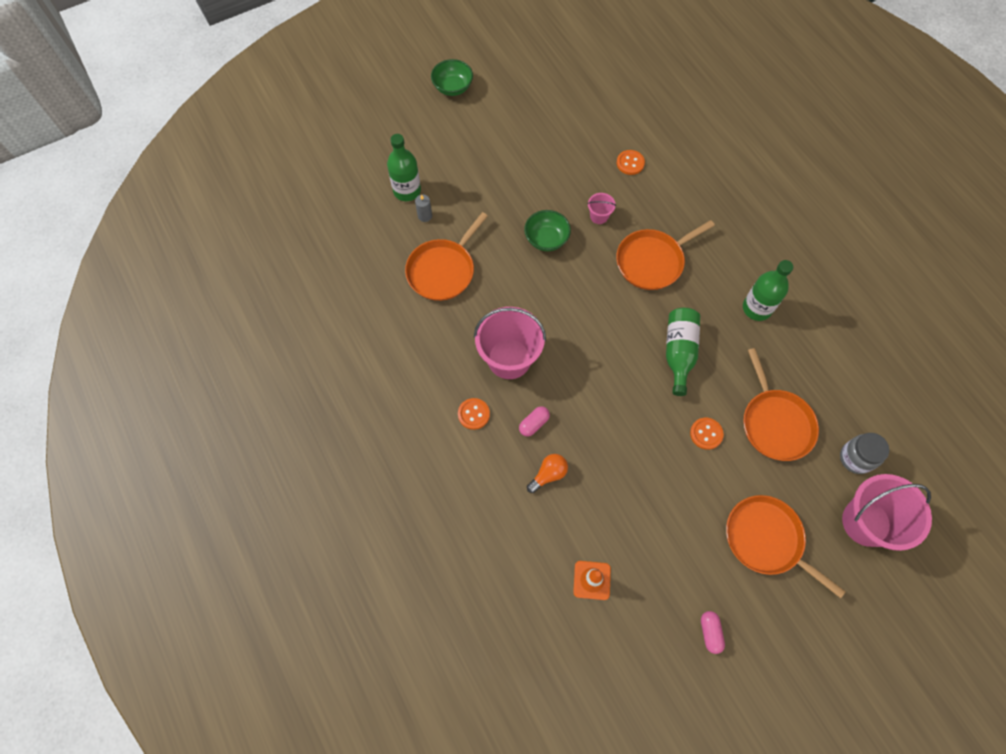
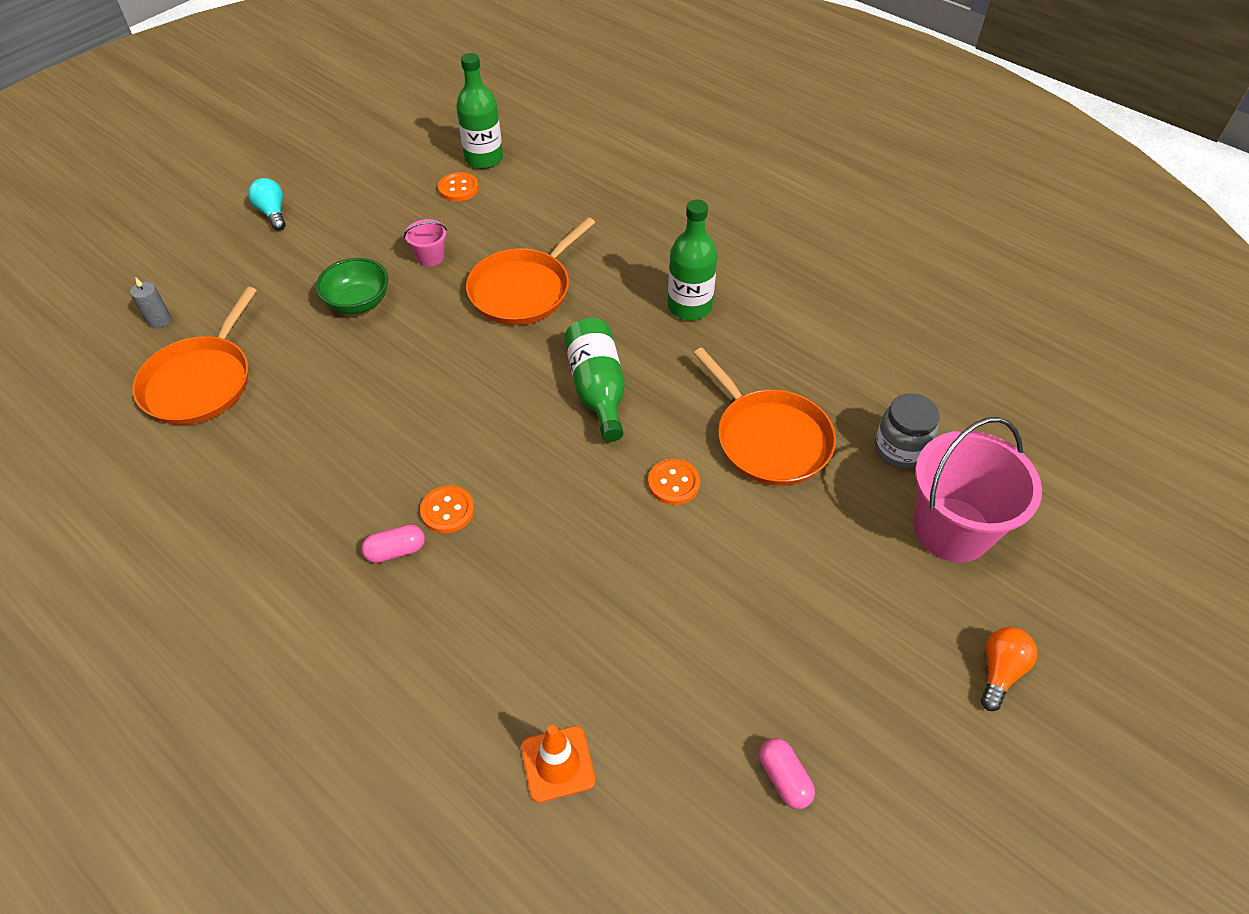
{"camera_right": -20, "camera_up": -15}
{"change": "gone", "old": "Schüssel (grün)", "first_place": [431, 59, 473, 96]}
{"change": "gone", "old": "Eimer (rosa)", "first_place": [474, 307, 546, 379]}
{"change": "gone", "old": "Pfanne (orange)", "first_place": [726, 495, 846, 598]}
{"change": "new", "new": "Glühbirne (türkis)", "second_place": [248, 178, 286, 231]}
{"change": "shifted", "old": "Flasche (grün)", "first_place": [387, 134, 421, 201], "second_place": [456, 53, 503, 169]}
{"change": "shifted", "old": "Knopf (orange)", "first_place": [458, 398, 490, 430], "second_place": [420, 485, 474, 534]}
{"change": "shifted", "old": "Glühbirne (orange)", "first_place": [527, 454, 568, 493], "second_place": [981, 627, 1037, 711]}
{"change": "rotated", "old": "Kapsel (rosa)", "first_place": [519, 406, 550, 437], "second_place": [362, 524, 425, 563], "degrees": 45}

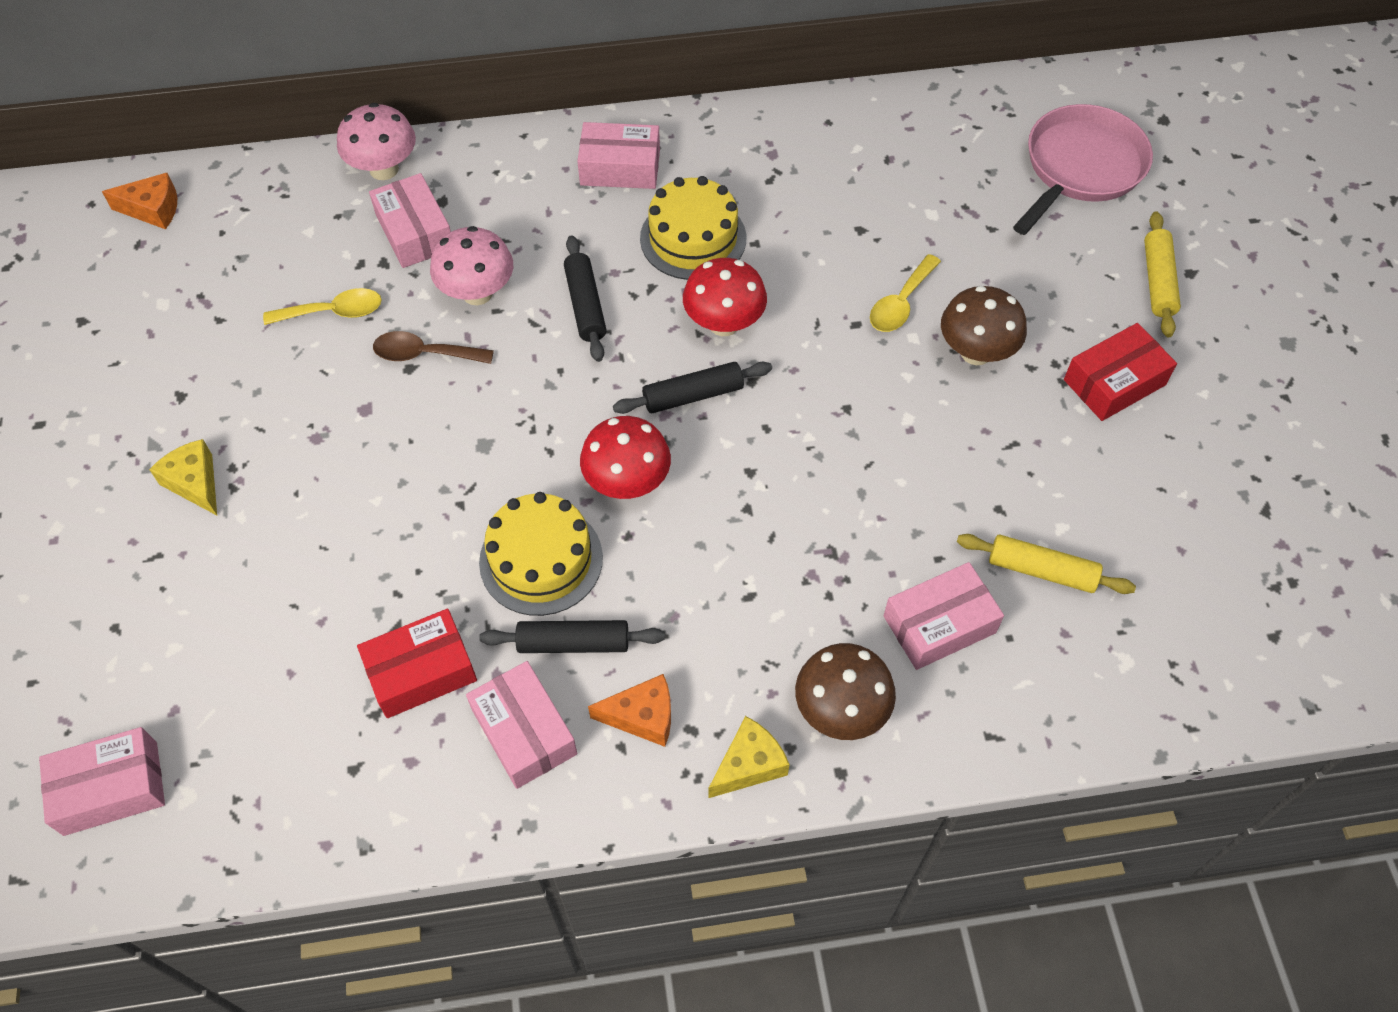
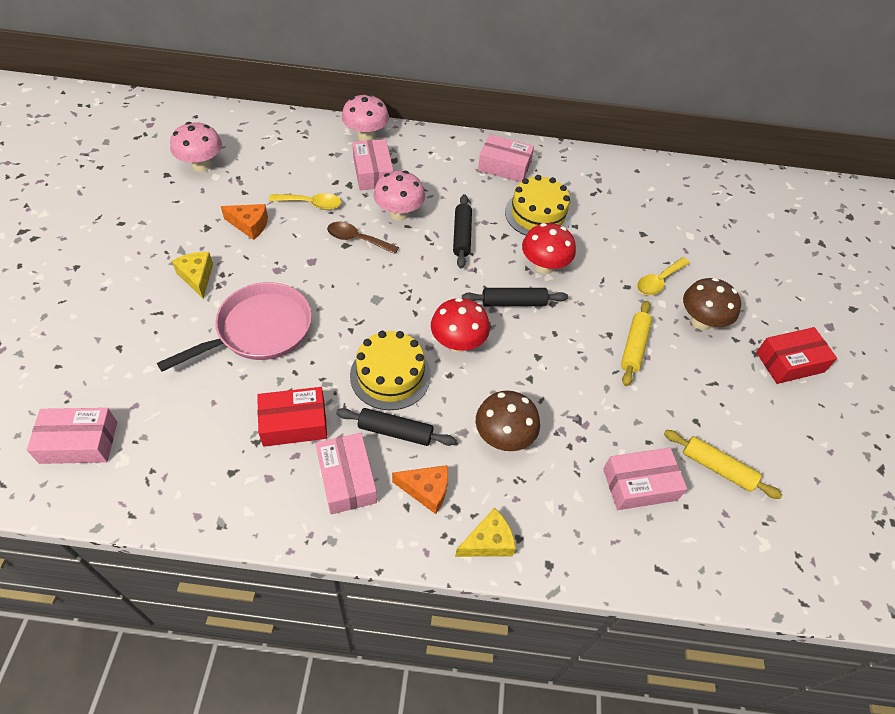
{"camera_right": 10, "camera_up": -5}
{"change": "new", "new": "Pilz (rosa)", "second_place": [170, 122, 222, 172]}
{"change": "shifted", "old": "Käse (orange)", "first_place": [102, 173, 177, 229], "second_place": [221, 204, 268, 240]}
{"change": "shifted", "old": "Pilz (braun)", "first_place": [795, 643, 896, 740], "second_place": [476, 391, 540, 451]}
{"change": "shifted", "old": "Pfanne (rosa)", "first_place": [1013, 104, 1153, 235], "second_place": [157, 282, 312, 372]}
{"change": "shifted", "old": "Nudelholz (gelb)", "first_place": [1144, 211, 1181, 337], "second_place": [621, 301, 652, 386]}

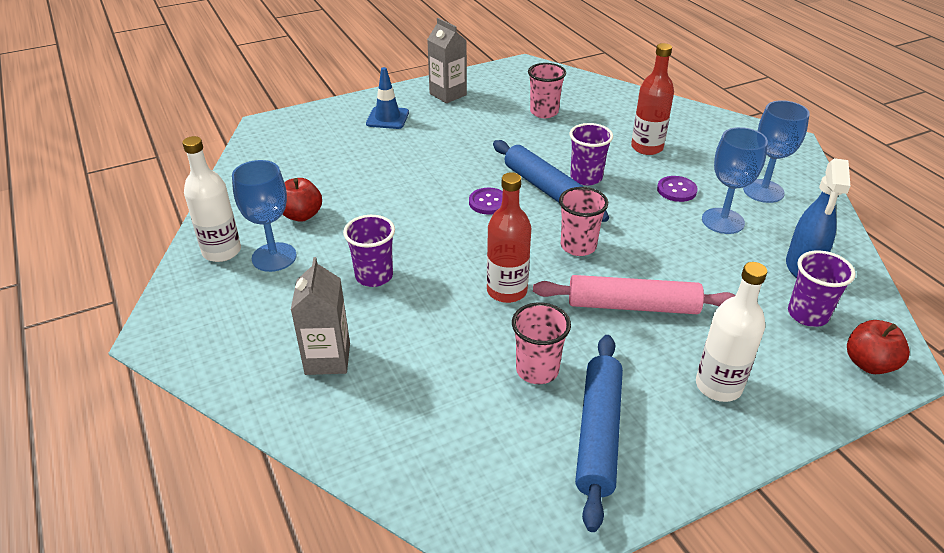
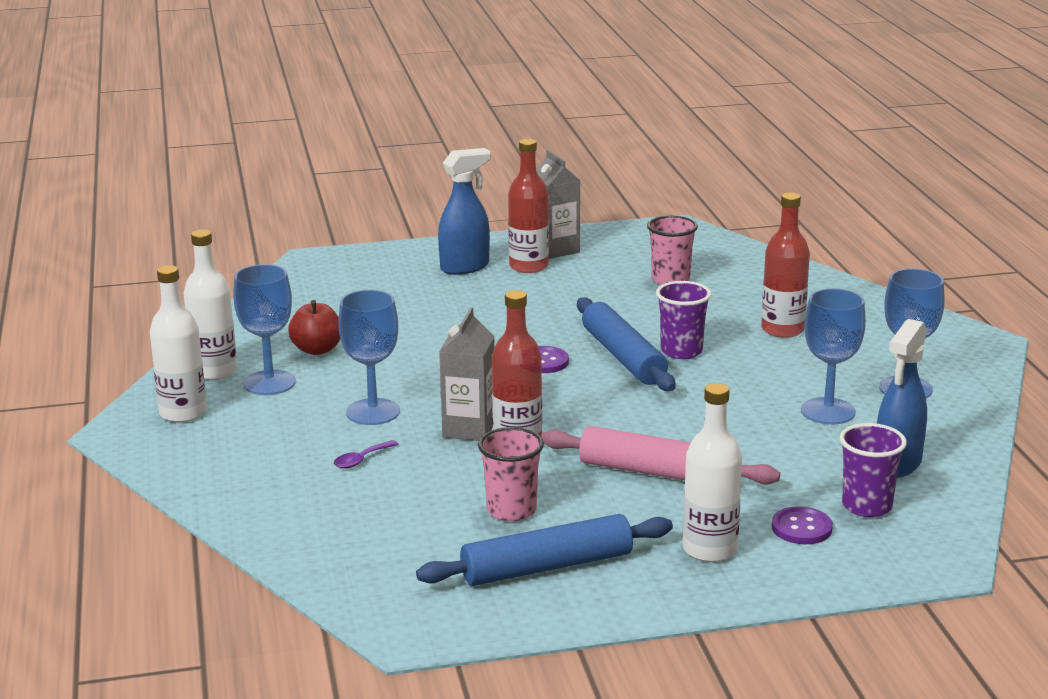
{"camera_right": 15, "camera_up": -15}
{"change": "gone", "old": "Becher (rosa)", "first_place": [559, 187, 608, 256]}
{"change": "gone", "old": "Apfel (rot)", "first_place": [847, 320, 910, 374]}
{"change": "new", "new": "Flasche (weiß)", "second_place": [150, 265, 207, 423]}
{"change": "new", "new": "Löffel (lila)", "second_place": [334, 440, 399, 469]}
{"change": "new", "new": "Flasche (rot)", "second_place": [508, 139, 549, 273]}
{"change": "shifted", "old": "Getränkekarton (grau)", "first_place": [291, 257, 350, 375], "second_place": [439, 307, 495, 441]}
{"change": "shifted", "old": "Knopf (lila)", "first_place": [657, 176, 698, 202], "second_place": [772, 506, 833, 544]}
{"change": "swapped", "old": "Becher (lila)", "new": "Kelch (blau)", "first_place": [343, 215, 395, 287], "second_place": [338, 290, 400, 425]}
{"change": "swapped", "old": "Leitkegel (blau)", "new": "Sprühflasche (blau)", "first_place": [366, 67, 409, 129], "second_place": [438, 148, 491, 275]}
{"change": "rotated", "old": "Nudelholz (blau)", "first_place": [575, 335, 623, 532], "second_place": [416, 514, 673, 586], "degrees": 45}

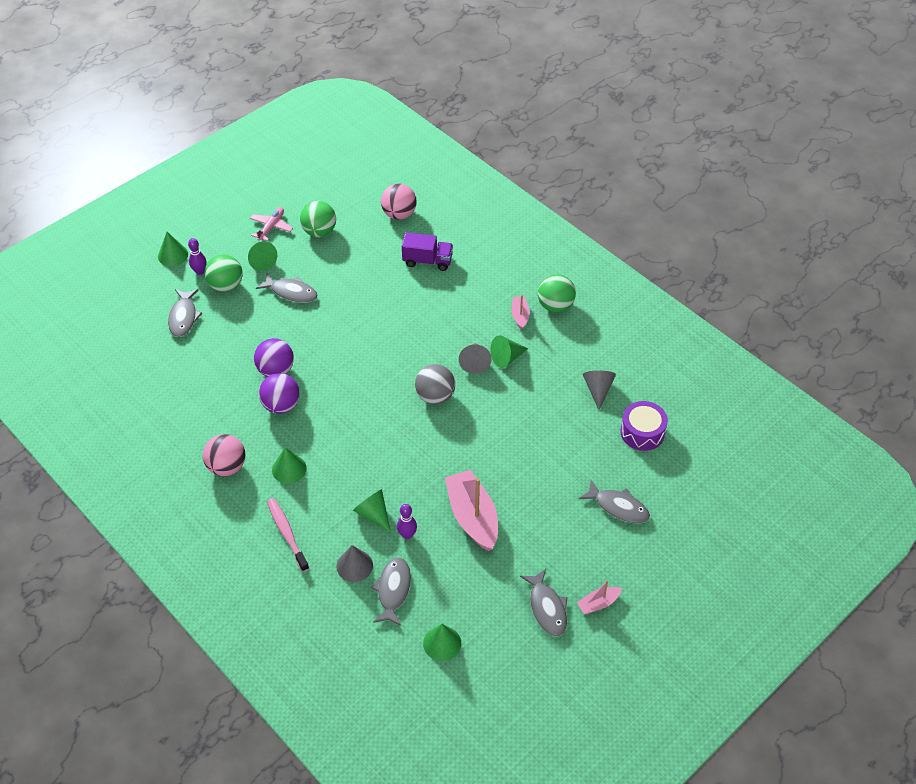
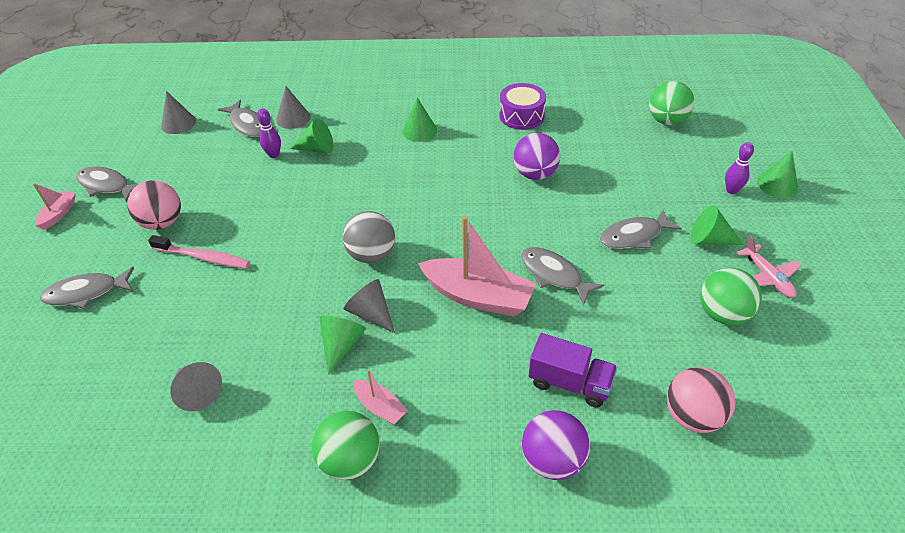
{"camera_right": 135, "camera_up": -5}
{"change": "shifted", "old": "Fisch (grau)", "first_place": [168, 289, 202, 337], "second_place": [521, 247, 604, 305]}
{"change": "shifted", "old": "Ball (rosa)", "first_place": [203, 434, 245, 476], "second_place": [128, 180, 181, 230]}
{"change": "shifted", "old": "Ball (grün)", "first_place": [204, 255, 243, 292], "second_place": [649, 81, 694, 125]}
{"change": "shifted", "old": "Ball (lila)", "first_place": [259, 373, 300, 414], "second_place": [522, 410, 590, 480]}
{"change": "shifted", "old": "Zahnbürste (rosa)", "first_place": [267, 498, 309, 572], "second_place": [148, 235, 250, 269]}
{"change": "shifted", "old": "Boot (rosa)", "first_place": [445, 470, 498, 551], "second_place": [418, 216, 536, 316]}
{"change": "shifted", "old": "Trommel (lila)", "first_place": [620, 401, 668, 451], "second_place": [499, 83, 546, 130]}
{"change": "repainted", "old": "Kegel (grün)", "new": "Kegel (grau)", "first_place": [423, 624, 461, 661], "second_place": [161, 91, 196, 134]}
{"change": "rotated", "old": "Lastwagen (lila)", "first_place": [402, 232, 453, 271], "second_place": [529, 333, 617, 407], "degrees": -120}

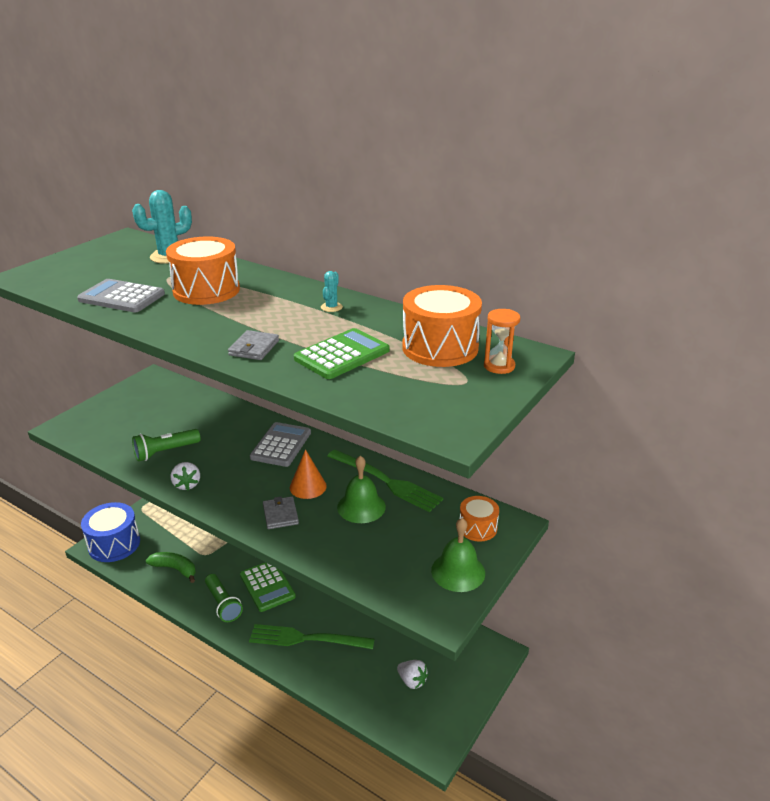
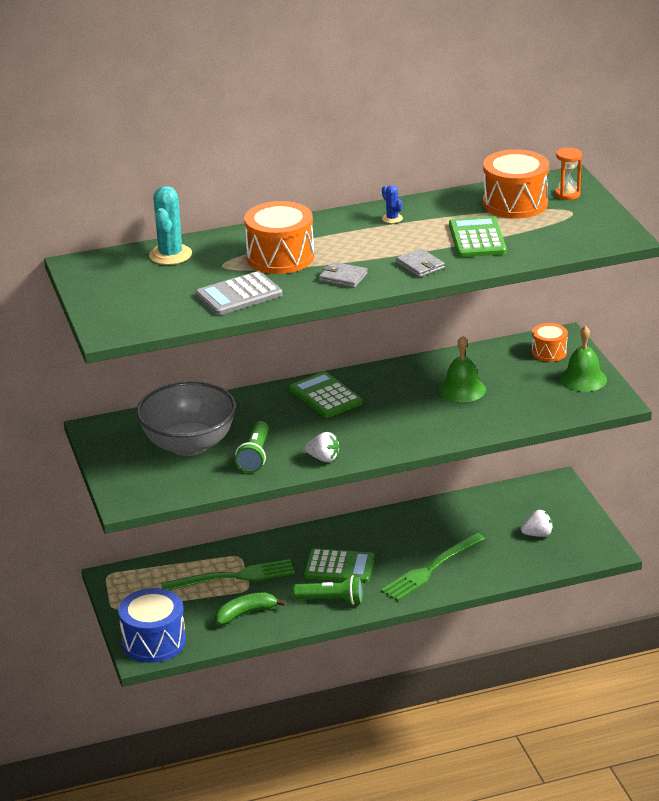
{"camera_right": -50, "camera_up": 0}
{"change": "gone", "old": "Kegel (orange)", "first_place": [290, 449, 327, 499]}
{"change": "new", "new": "Schüssel (grau)", "second_place": [136, 381, 236, 456]}
{"change": "shifted", "old": "Geldbörse (grau)", "first_place": [263, 496, 299, 529], "second_place": [319, 262, 368, 288]}
{"change": "shifted", "old": "Gabel (grün)", "first_place": [327, 449, 443, 512], "second_place": [161, 559, 295, 590]}
{"change": "repainted", "old": "Taschenrechner (grau)", "new": "Taschenrechner (grün)", "first_place": [250, 422, 311, 467], "second_place": [290, 372, 363, 418]}
{"change": "repainted", "old": "Kaktus (türkis)", "new": "Kaktus (blau)", "first_place": [321, 271, 343, 312], "second_place": [382, 185, 403, 223]}

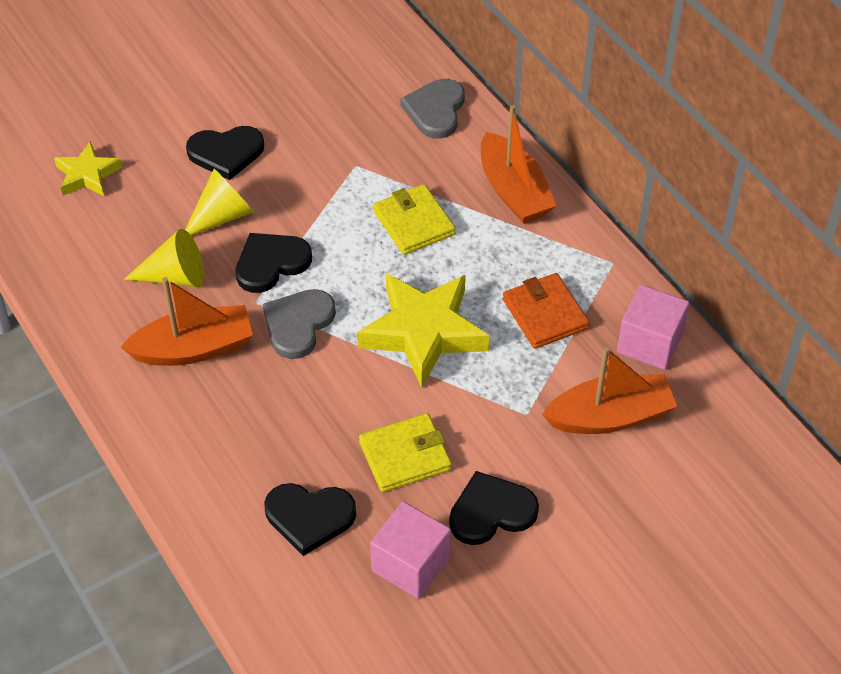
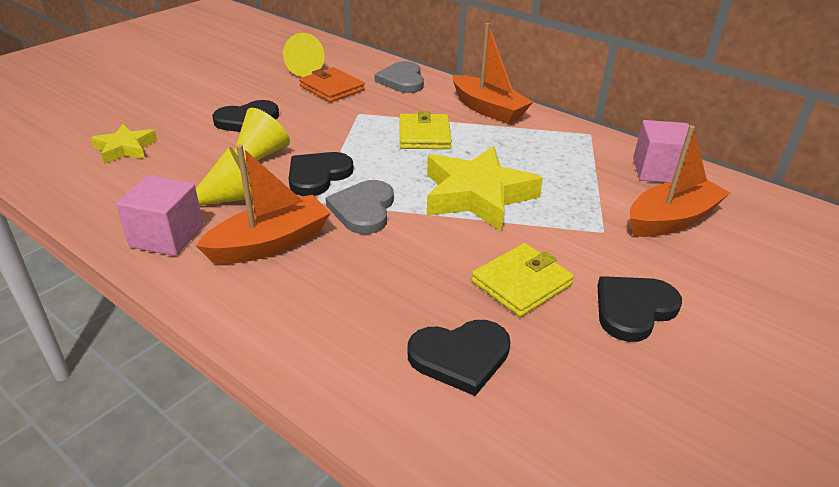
{"camera_right": -20, "camera_up": -15}
{"change": "new", "new": "Kegel (gelb)", "second_place": [283, 33, 325, 77]}
{"change": "shifted", "old": "Kubus (rosa)", "first_place": [370, 502, 451, 599], "second_place": [116, 175, 204, 256]}
{"change": "shifted", "old": "Geldbörse (orange)", "first_place": [503, 273, 589, 349], "second_place": [299, 67, 365, 102]}
{"change": "rotated", "old": "Geldbörse (gelb)", "first_place": [373, 184, 456, 255], "second_place": [400, 111, 452, 149], "degrees": 45}

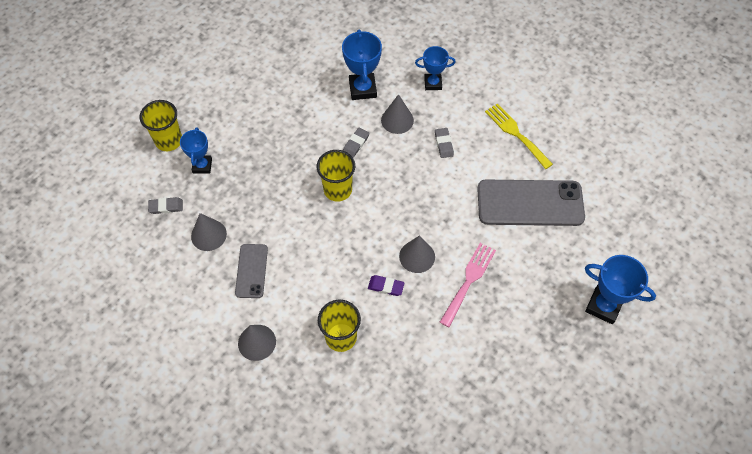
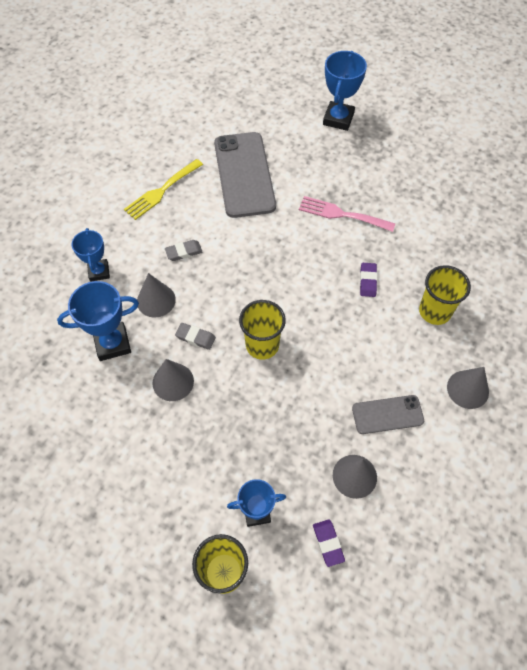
{"camera_right": -100, "camera_up": 0}
{"change": "shifted", "old": "Kegel (grau)", "first_place": [399, 235, 435, 273], "second_place": [152, 359, 194, 401]}
{"change": "repainted", "old": "Radiergummi (grau)", "new": "Radiergummi (lila)", "first_place": [148, 197, 183, 214], "second_place": [313, 519, 345, 567]}

